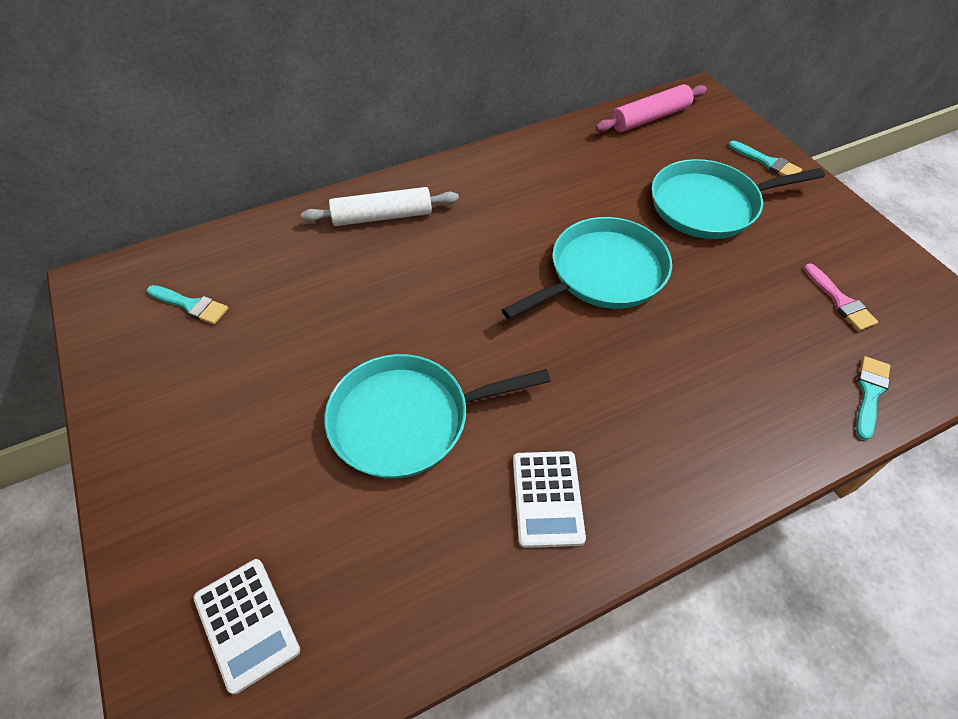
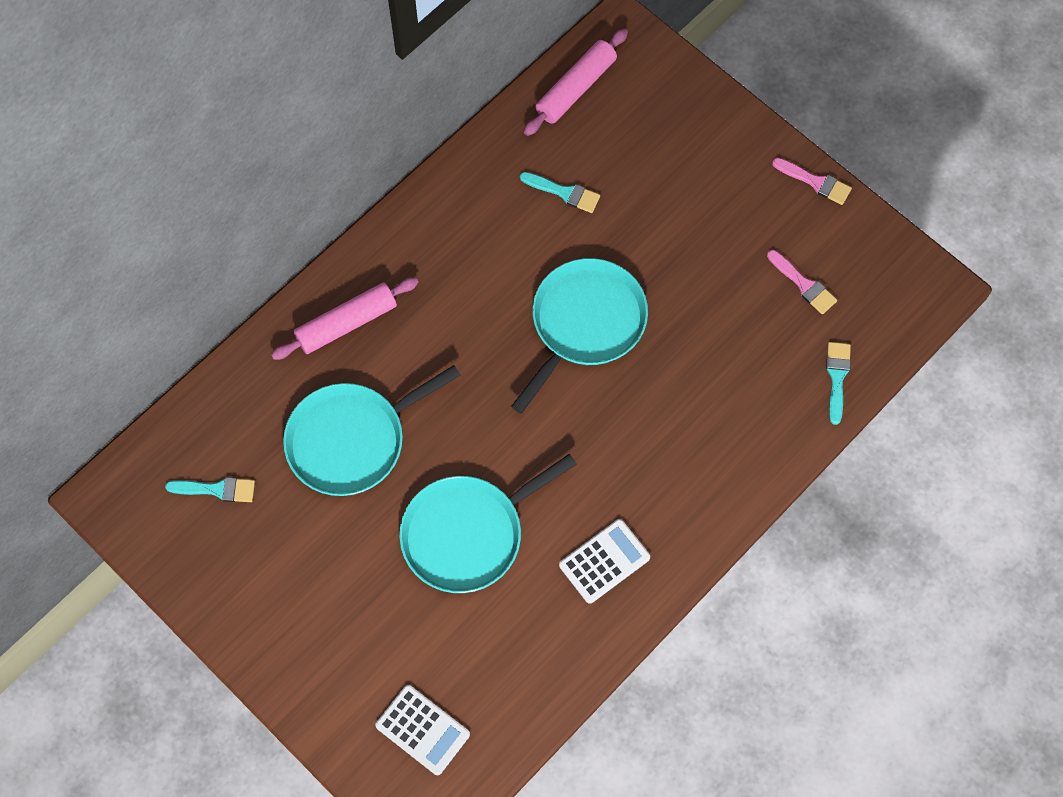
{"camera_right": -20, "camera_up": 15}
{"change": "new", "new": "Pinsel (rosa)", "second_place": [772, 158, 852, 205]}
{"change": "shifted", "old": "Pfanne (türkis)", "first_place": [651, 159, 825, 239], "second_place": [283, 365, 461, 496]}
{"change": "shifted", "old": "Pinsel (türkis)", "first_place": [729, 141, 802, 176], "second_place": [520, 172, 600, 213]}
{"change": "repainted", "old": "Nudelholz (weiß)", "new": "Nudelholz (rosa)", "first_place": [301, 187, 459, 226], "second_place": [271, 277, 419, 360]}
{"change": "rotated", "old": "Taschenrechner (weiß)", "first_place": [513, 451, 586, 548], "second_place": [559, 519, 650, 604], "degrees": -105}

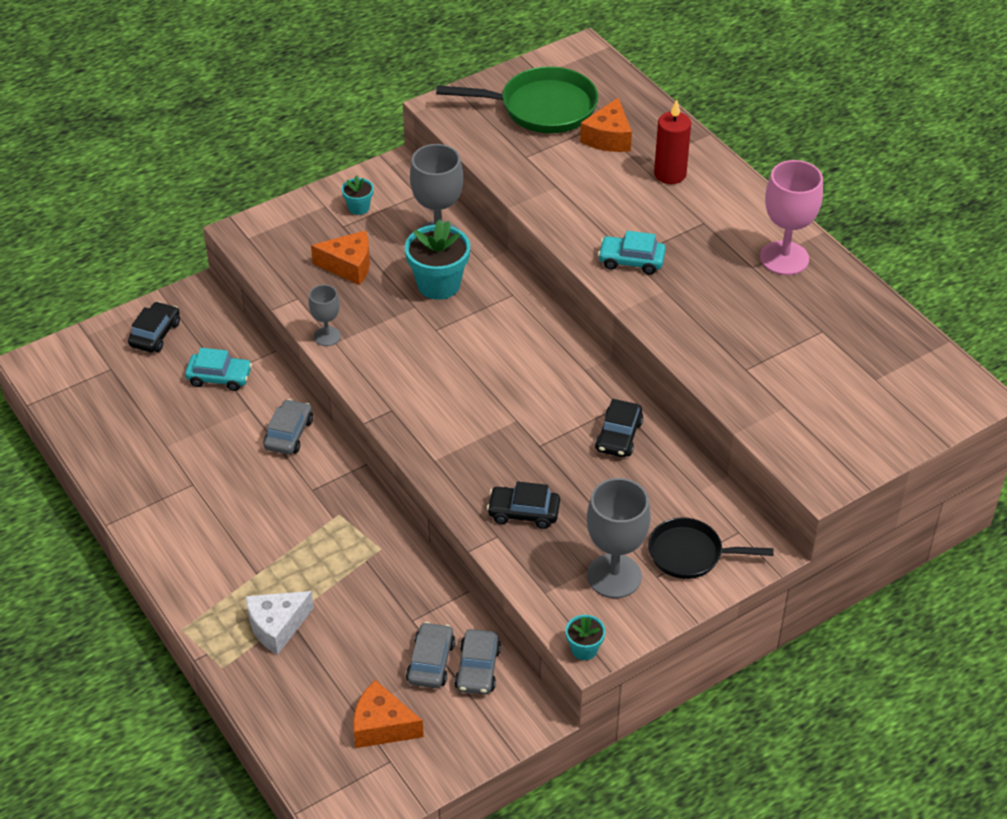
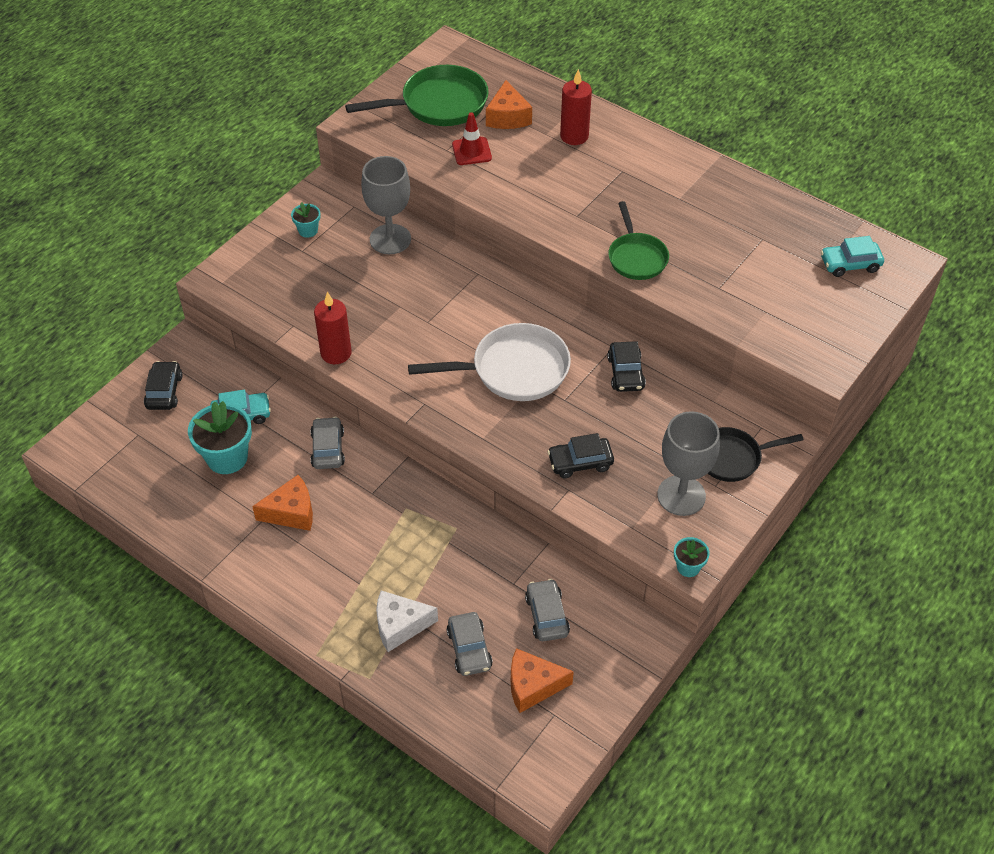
{"camera_right": -20, "camera_up": 5}
{"change": "gone", "old": "Kelch (rosa)", "first_place": [760, 160, 823, 275]}
{"change": "new", "new": "Pfanne (weiß)", "second_place": [408, 323, 571, 401]}
{"change": "new", "new": "Leitkegel (rot)", "second_place": [452, 112, 492, 165]}
{"change": "new", "new": "Pfanne (grün)", "second_place": [608, 201, 669, 280]}
{"change": "shifted", "old": "Käse (orange)", "first_place": [311, 231, 370, 285], "second_place": [252, 475, 313, 531]}
{"change": "shifted", "old": "Blumentopf (türkis)", "first_place": [405, 219, 470, 300], "second_place": [188, 401, 252, 474]}
{"change": "shifted", "old": "Auto (grau)", "first_place": [454, 629, 501, 694], "second_place": [447, 612, 493, 676]}
{"change": "shifted", "old": "Auto (türkis)", "first_place": [598, 231, 666, 275], "second_place": [821, 236, 884, 277]}
{"change": "swapped", "old": "Kelch (grau)", "new": "Kerze (rot)", "first_place": [309, 285, 341, 346], "second_place": [314, 291, 351, 364]}
{"change": "rotated", "old": "Käse (weiß)", "first_place": [246, 591, 314, 655], "second_place": [376, 590, 438, 652], "degrees": 45}

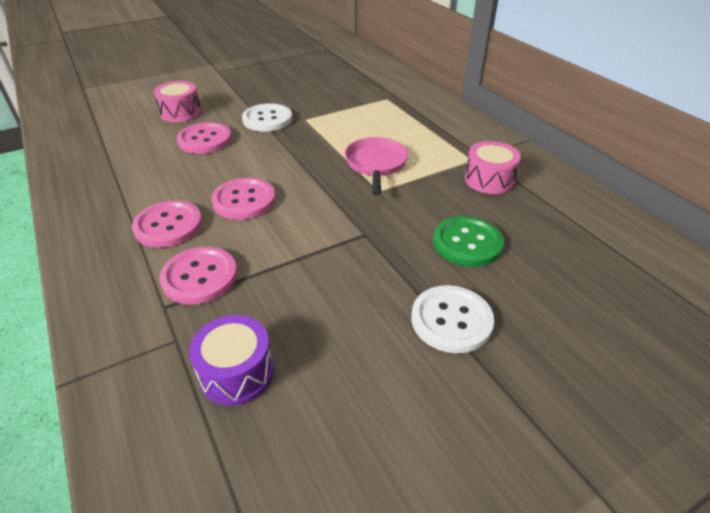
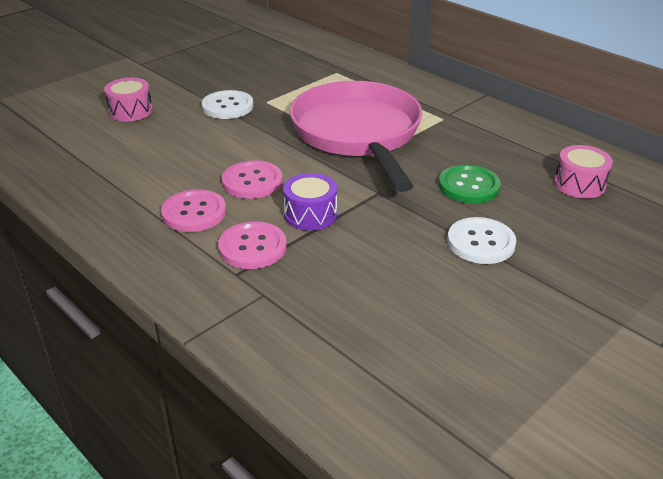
{"camera_right": -15, "camera_up": -5}
{"change": "gone", "old": "Knopf (rosa)", "first_place": [177, 122, 232, 154]}
{"change": "shifted", "old": "Trommel (lila)", "first_place": [189, 315, 274, 406], "second_place": [283, 173, 337, 231]}
{"change": "shifted", "old": "Trommel (rosa)", "first_place": [465, 141, 521, 194], "second_place": [554, 145, 613, 199]}
{"change": "scaled", "old": "Pfanne (rosa)", "first_place": [345, 137, 408, 195], "second_place": [290, 81, 422, 192], "factor": 2.15}

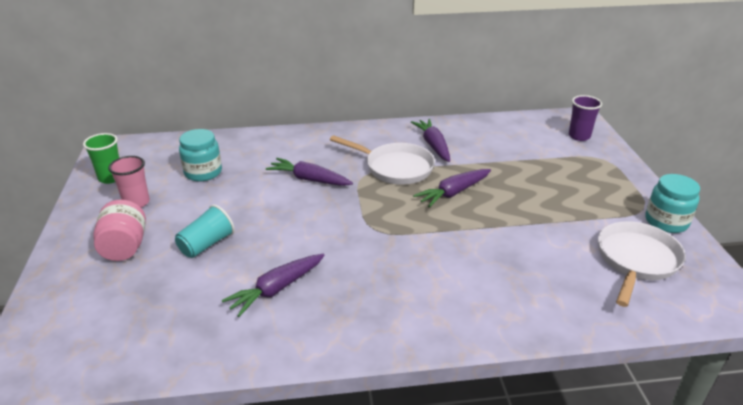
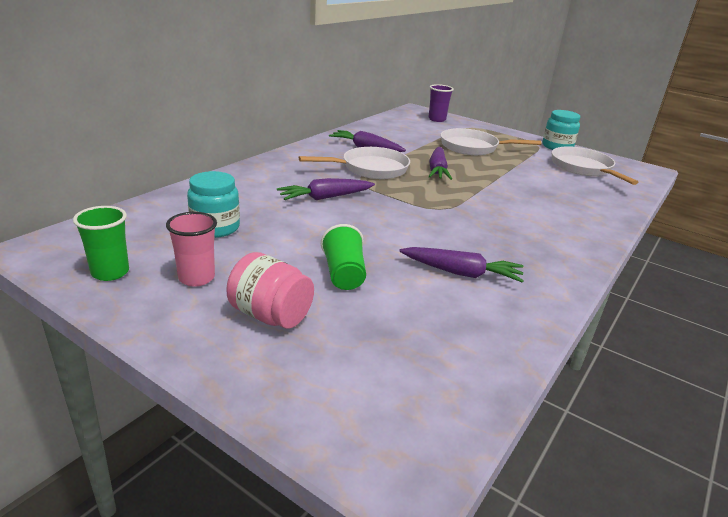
{"camera_right": -50, "camera_up": -5}
{"change": "new", "new": "Pfanne (weiß)", "second_place": [440, 128, 541, 155]}
{"change": "repainted", "old": "Becher (türkis)", "new": "Becher (grün)", "first_place": [175, 205, 235, 258], "second_place": [321, 224, 366, 290]}
{"change": "rotated", "old": "Karotte (lila)", "first_place": [222, 254, 325, 317], "second_place": [399, 247, 524, 283], "degrees": -75}

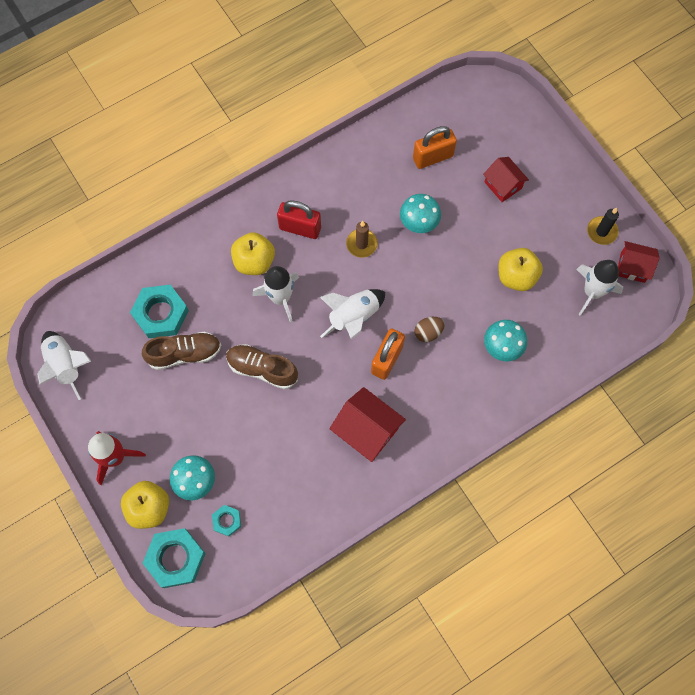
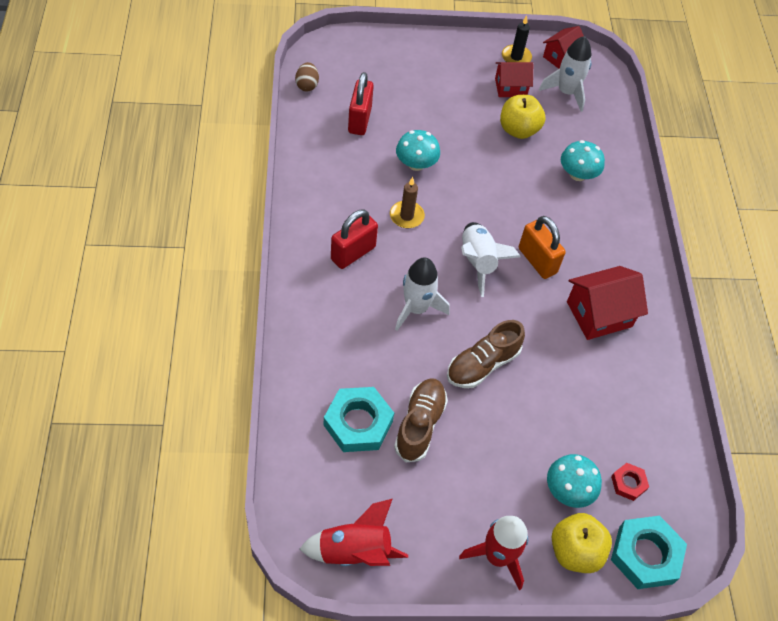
{"camera_right": -65, "camera_up": -15}
{"change": "gone", "old": "Apfel (gelb)", "first_place": [231, 232, 275, 275]}
{"change": "shifted", "old": "Ei (braun)", "first_place": [415, 317, 445, 342], "second_place": [295, 62, 319, 91]}
{"change": "shifted", "old": "Haus (rot)", "first_place": [483, 157, 529, 202], "second_place": [495, 62, 533, 97]}
{"change": "repainted", "old": "Rakete (weiß)", "new": "Rakete (rot)", "first_place": [37, 331, 91, 400], "second_place": [300, 499, 408, 566]}
{"change": "repainted", "old": "Sechskantmutter (türkis)", "new": "Sechskantmutter (rot)", "first_place": [212, 505, 241, 537], "second_place": [611, 463, 649, 501]}
{"change": "repainted", "old": "Vorhängeschloss (orange)", "new": "Vorhängeschloss (rot)", "first_place": [413, 126, 457, 169], "second_place": [348, 72, 374, 135]}

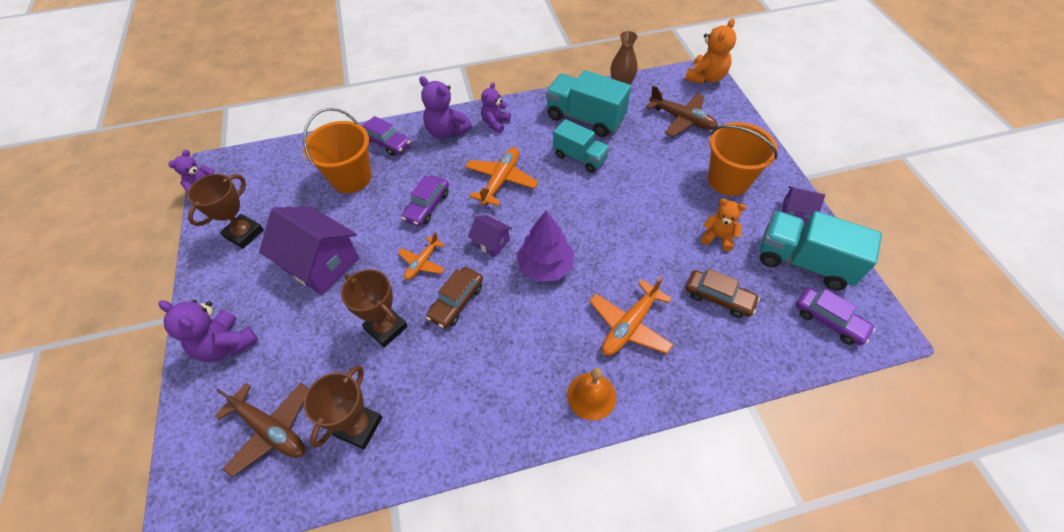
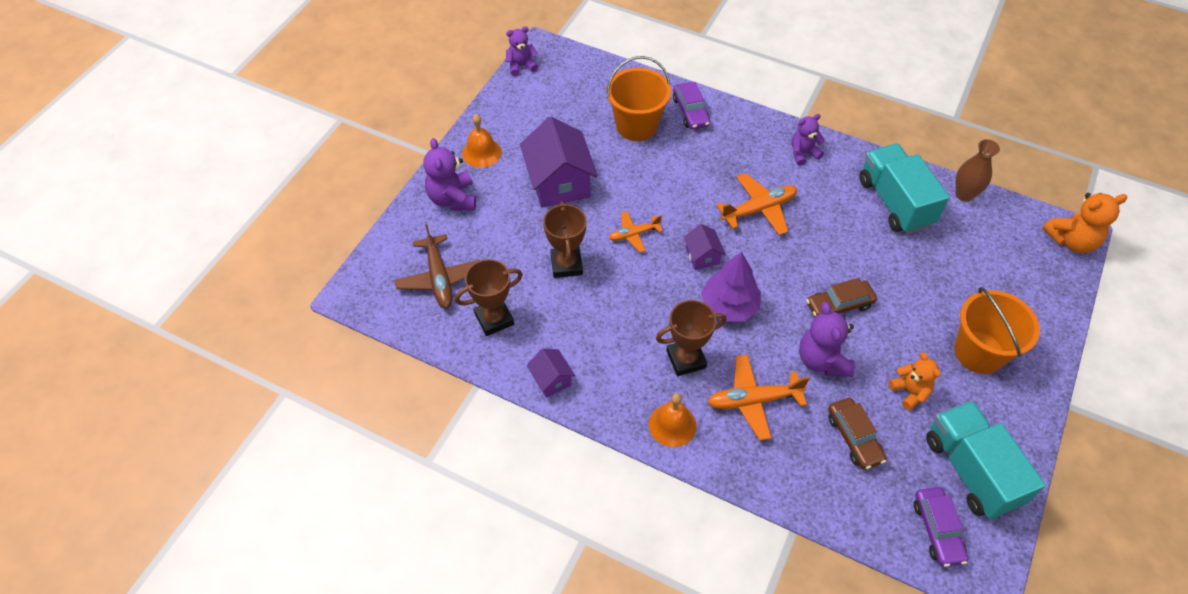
{"camera_right": 40, "camera_up": 0}
{"change": "gone", "old": "Auto (lila)", "first_place": [402, 175, 449, 226]}
{"change": "gone", "old": "Lastwagen (türkis)", "first_place": [553, 119, 610, 173]}
{"change": "gone", "old": "Flugzeug (braun)", "first_place": [646, 85, 718, 137]}
{"change": "new", "new": "Glocke (orange)", "second_place": [462, 114, 501, 168]}
{"change": "shifted", "old": "Pokal (braun)", "first_place": [187, 174, 264, 249], "second_place": [656, 300, 727, 376]}
{"change": "shifted", "old": "Teddybär (lila)", "first_place": [419, 76, 472, 139], "second_place": [799, 302, 855, 377]}
{"change": "shifted", "old": "Auto (braun)", "first_place": [426, 267, 483, 329], "second_place": [806, 278, 877, 317]}
{"change": "shifted", "old": "Haus (lila)", "first_place": [782, 186, 825, 223], "second_place": [527, 348, 575, 398]}

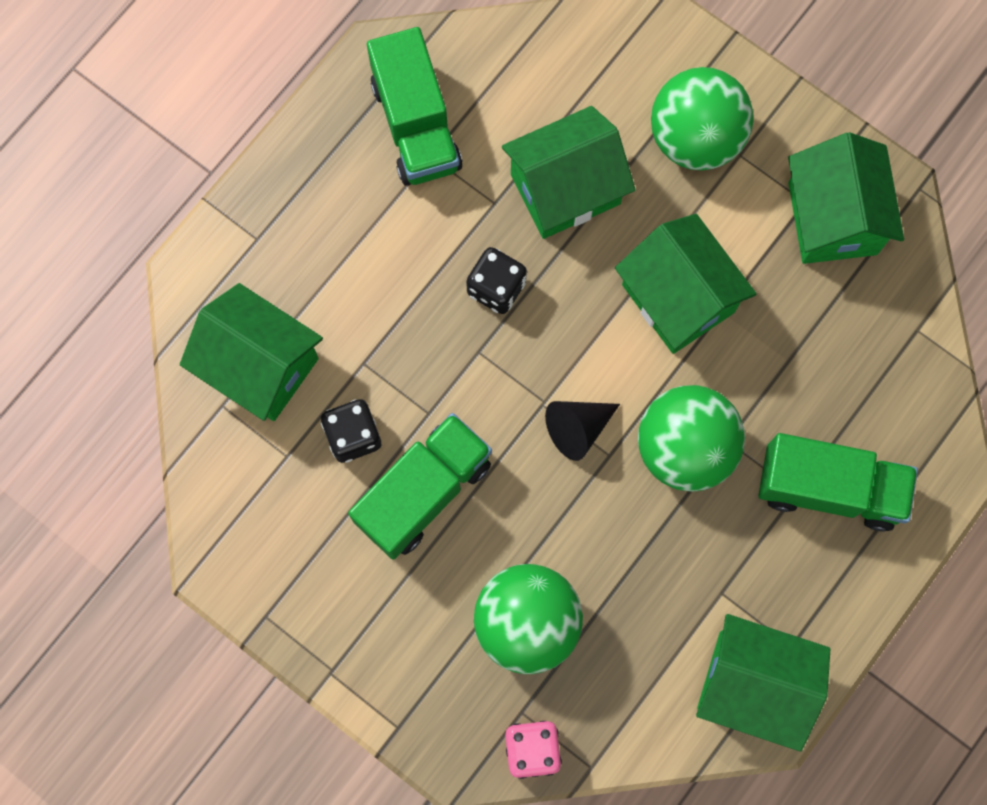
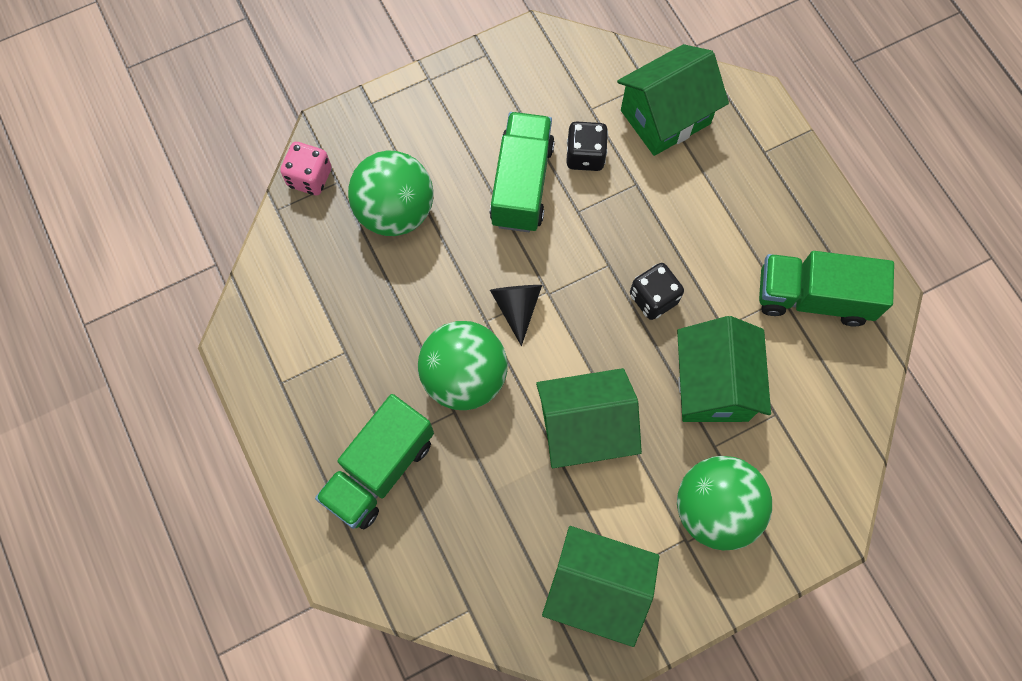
{"camera_right": 115, "camera_up": -5}
{"change": "gone", "old": "Haus (grün)", "first_place": [696, 614, 830, 752]}
{"change": "rotated", "old": "Lastwagen (grün)", "first_place": [348, 413, 492, 559], "second_place": [490, 112, 555, 232], "degrees": -150}

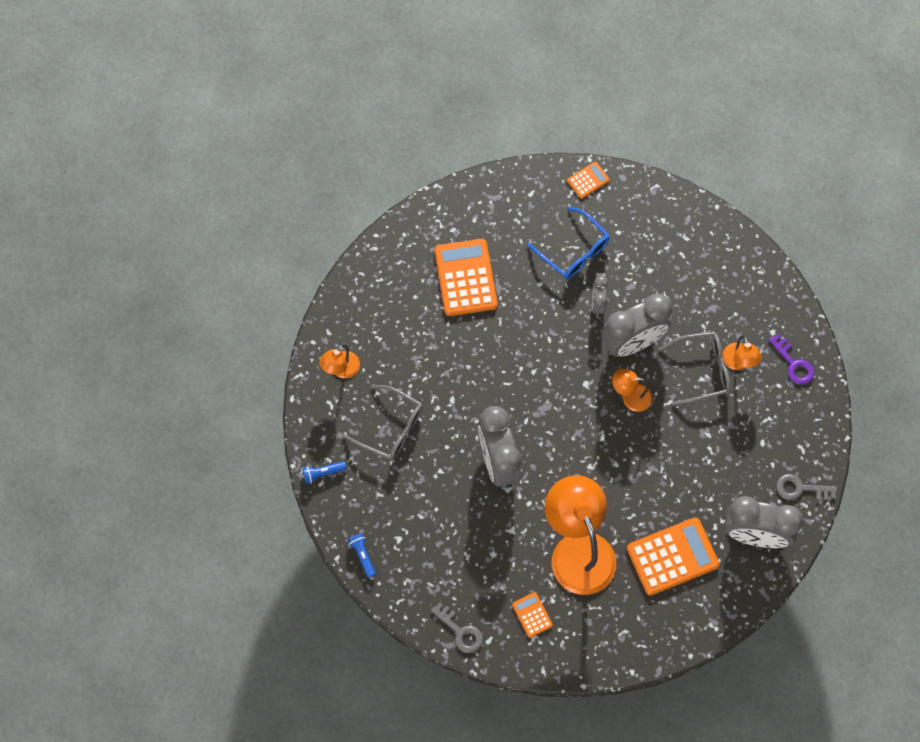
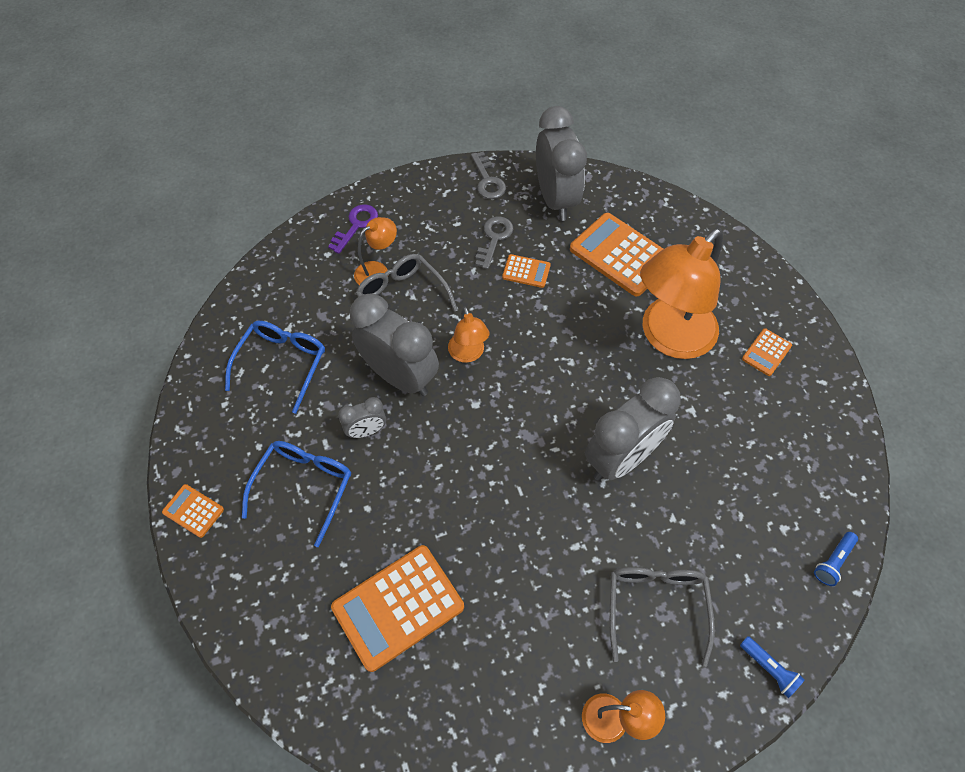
{"camera_right": -115, "camera_up": -10}
{"change": "new", "new": "Brille (blau)", "second_place": [225, 321, 325, 414]}
{"change": "new", "new": "Taschenrechner (orange)", "second_place": [502, 254, 551, 288]}
{"change": "shifted", "old": "Schlüssel (grau)", "first_place": [431, 602, 483, 653], "second_place": [475, 216, 513, 269]}

